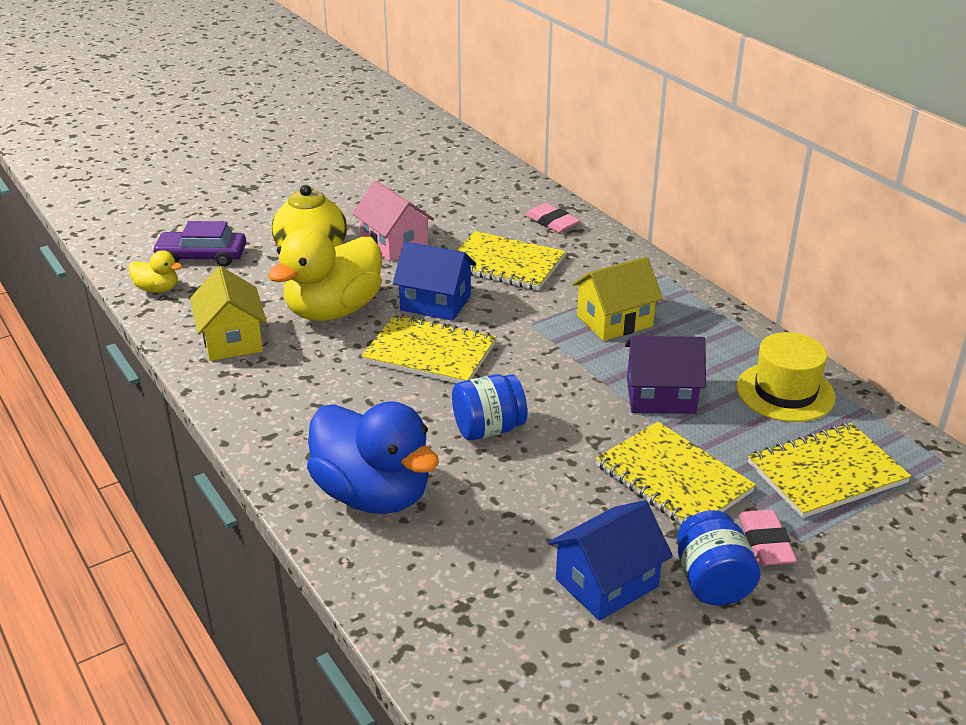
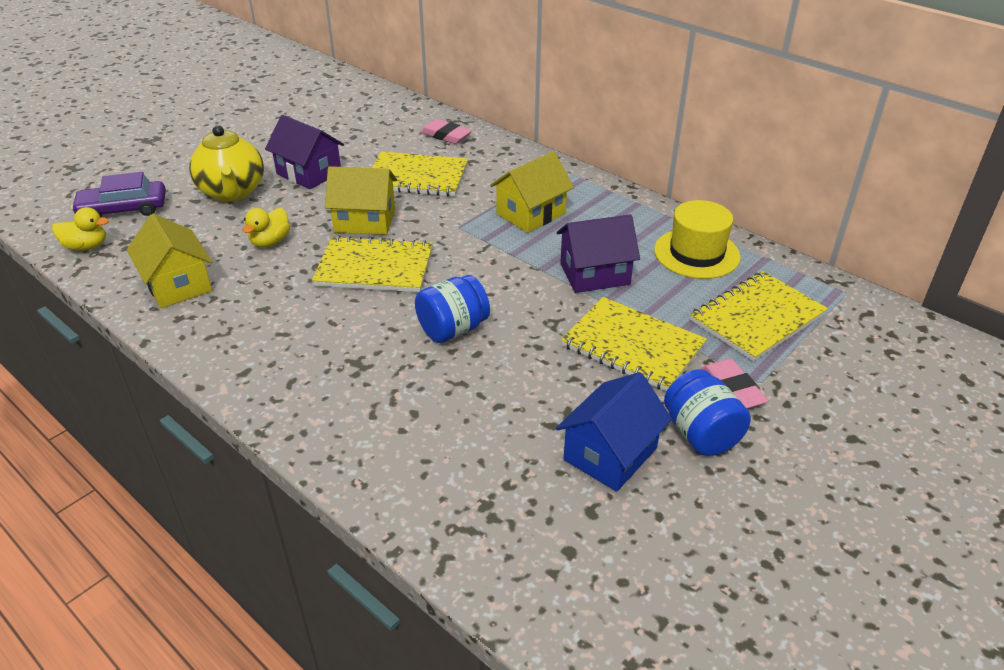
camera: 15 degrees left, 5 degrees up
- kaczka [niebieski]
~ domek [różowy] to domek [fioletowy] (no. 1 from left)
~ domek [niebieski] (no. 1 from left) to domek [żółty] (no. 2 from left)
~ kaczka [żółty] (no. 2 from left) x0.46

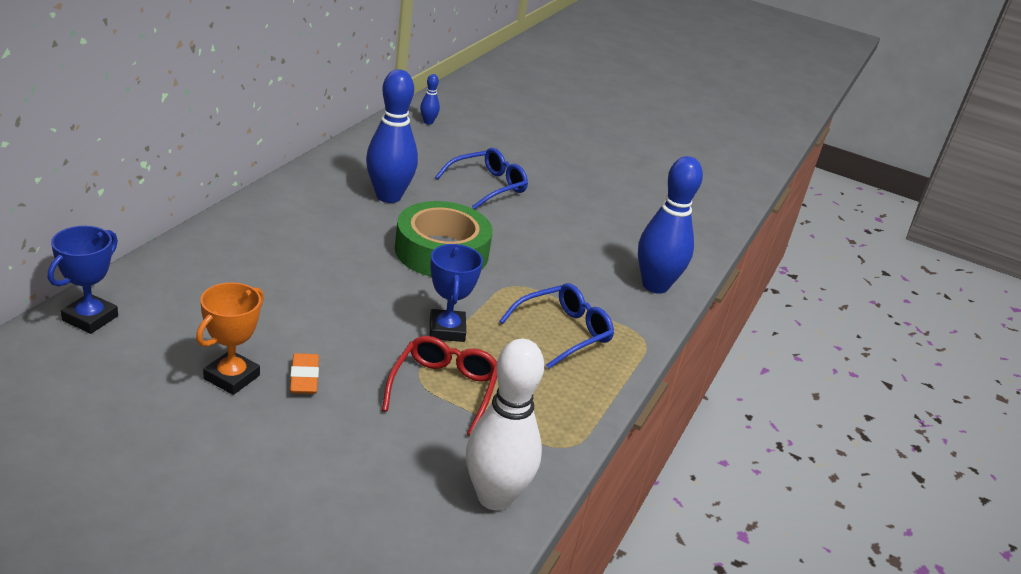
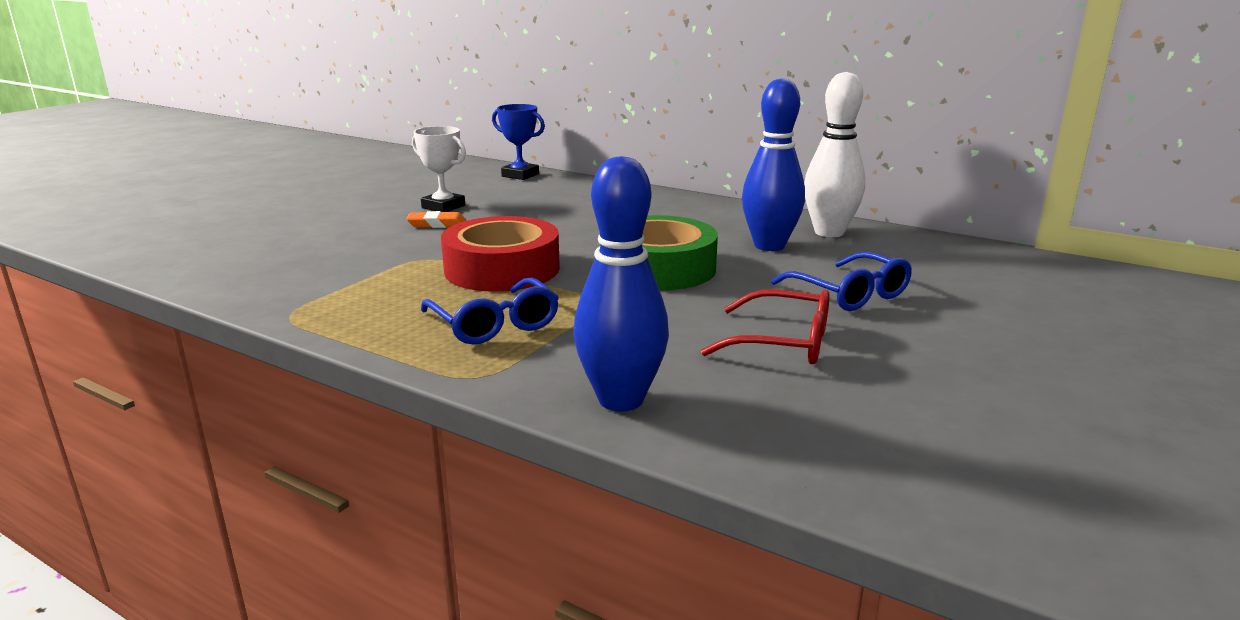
camera: 100 degrees right, 10 degrees down
- kręgiel [niebieski] (no. 2 from left)
~ okulary [czerwony]
~ kręgiel [biały]
~ puchar [niebieski] (no. 2 from left) to taśma klejąca [czerwony]
~ puchar [pomarańczowy] to puchar [biały]

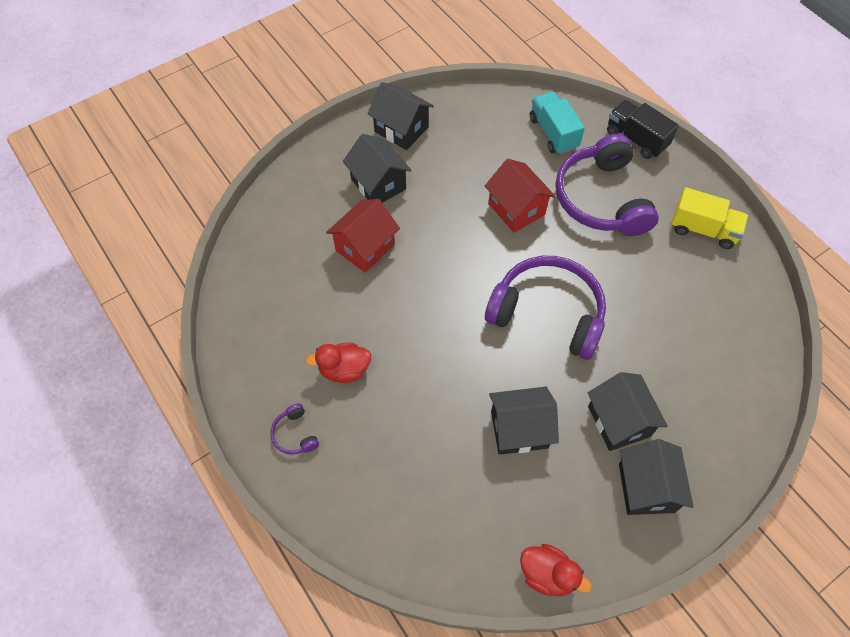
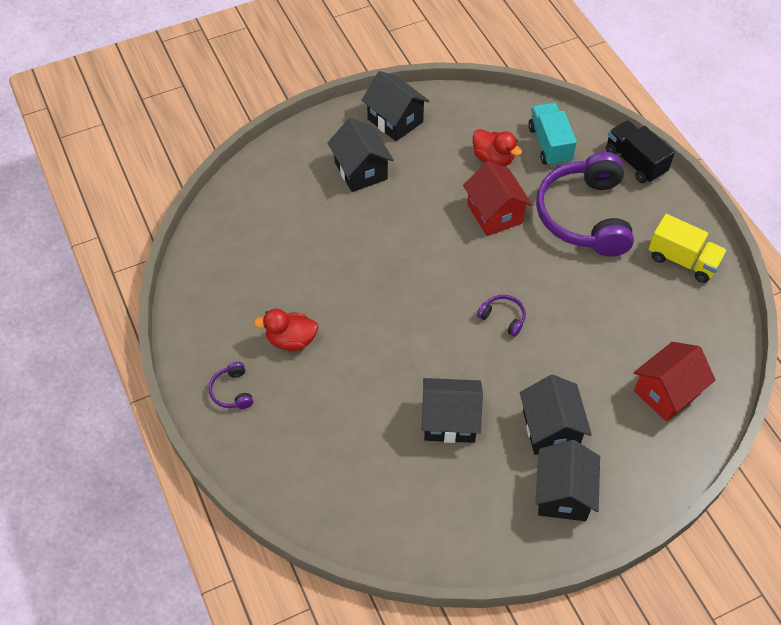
camera: 10 degrees right, 5 degrees down
~ domek [czerwony] (no. 1 from left in the first image) to domek [czerwony] (no. 2 from left)
~ kaczka [czerwony] (no. 2 from left)
~ słuchawki [fioletowy] (no. 2 from left) x0.40

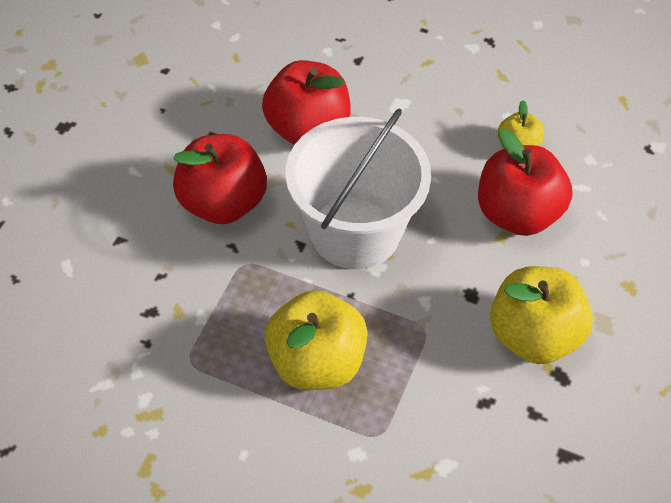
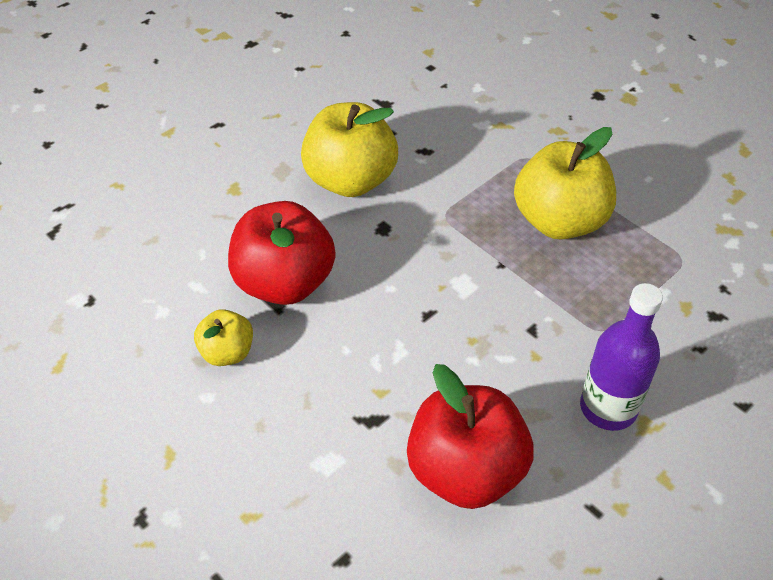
camera: 155 degrees left, 5 degrees down
- wiadro [biały]
~ jabłko [czerwony] (no. 1 from left) to butelka [fioletowy]

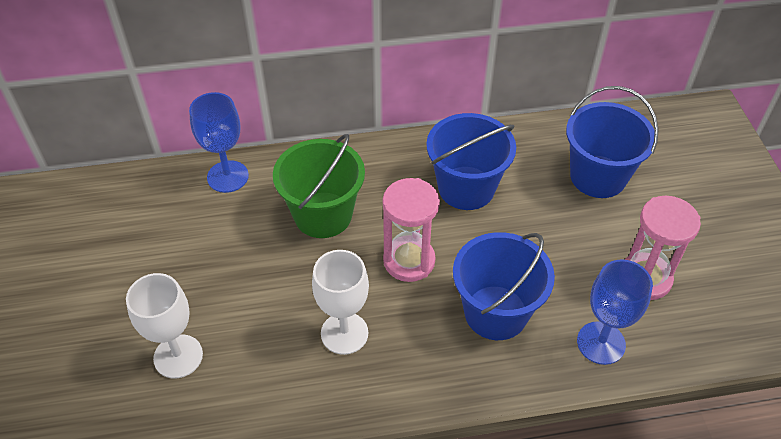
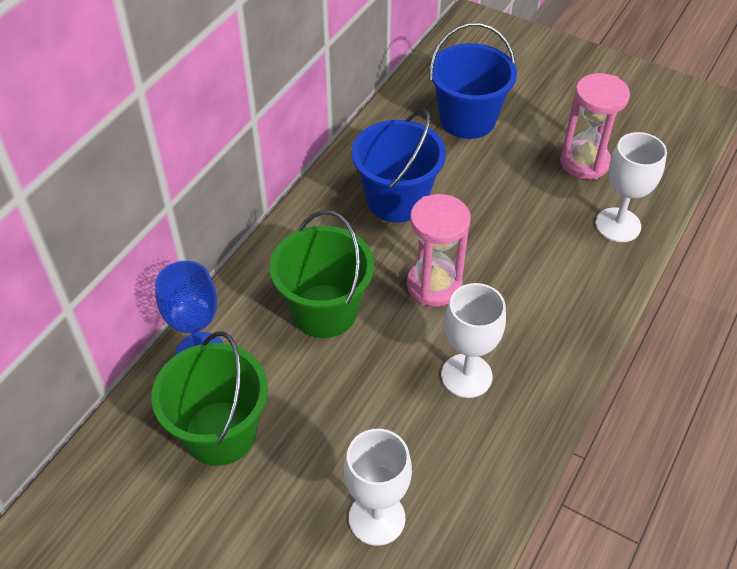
camera: 50 degrees left, 0 degrees up
- wiadro [niebieski] (no. 2 from left)
+ wiadro [zielony] (no. 1 from left)
~ kielich [niebieski] (no. 2 from left) to kielich [biały] (no. 3 from left)

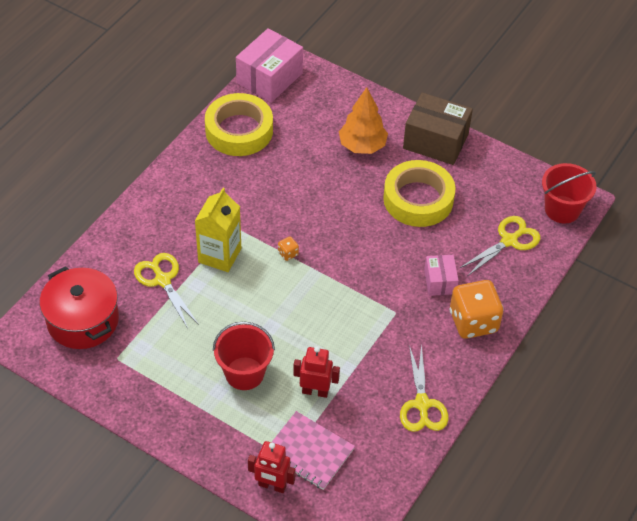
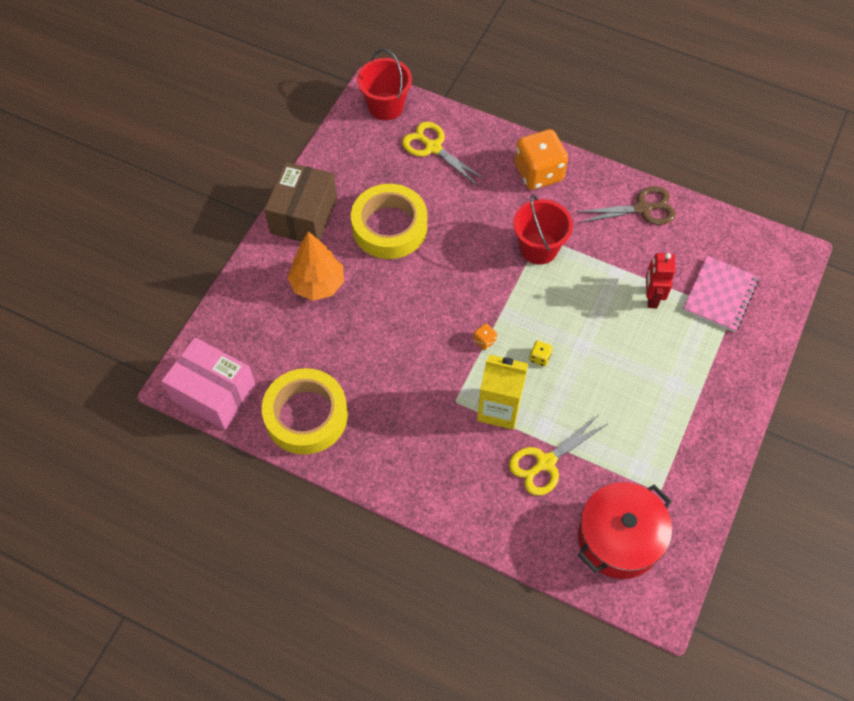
camera: 95 degrees left, 10 degrees up
- robot [czerwony] (no. 1 from left)
- pudełko [różowy] (no. 2 from left)
+ kostka do gry [żółty]
~ wiadro [czerwony] (no. 1 from left in the first image) to wiadro [czerwony] (no. 2 from left)
~ nożyczki [żółty] (no. 2 from left) to nożyczki [brązowy]

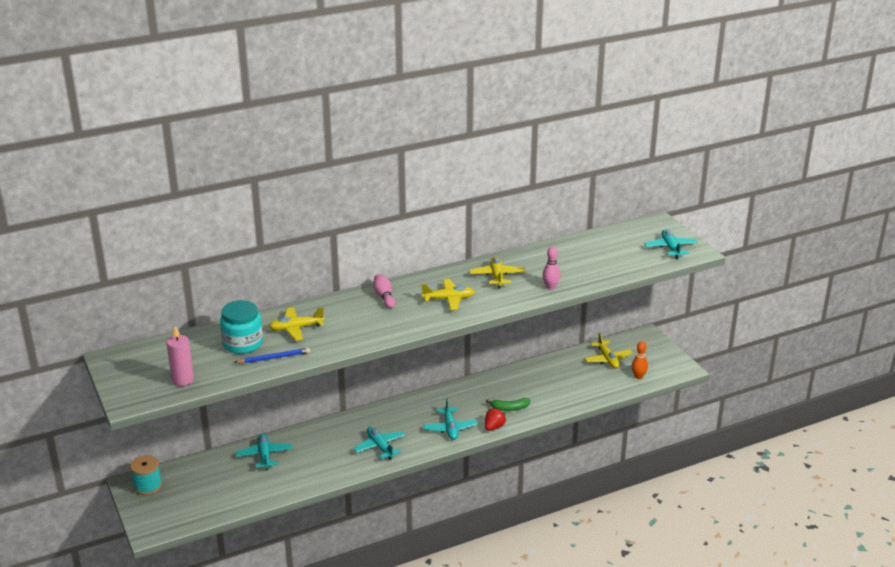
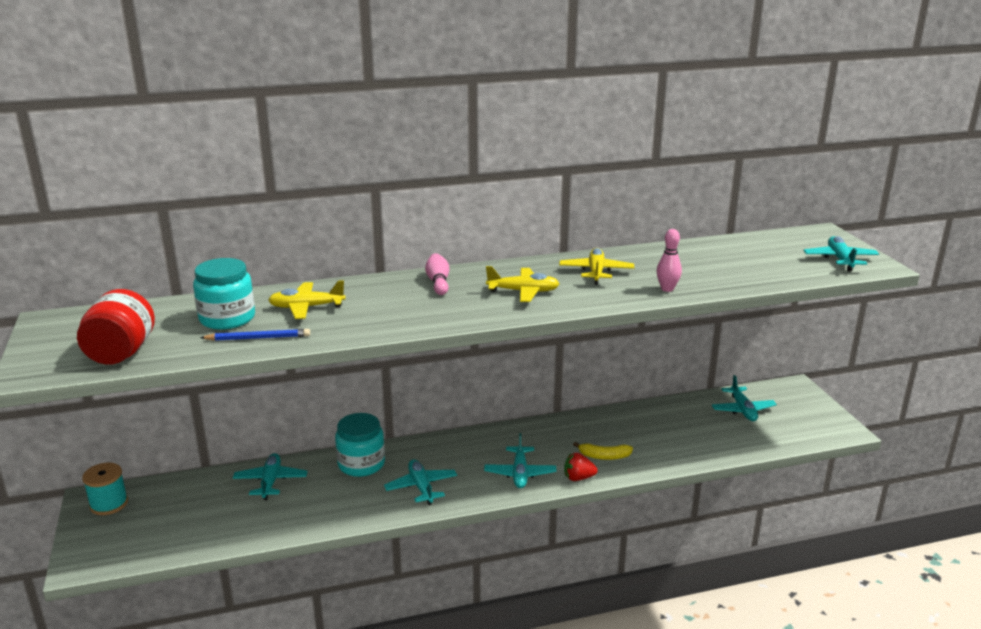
camera: 10 degrees right, 5 degrees down
- kręgiel [pomarańczowy]
+ słoik [turkusowy] (no. 2 from left)
~ świeca [różowy] to słoik [czerwony]
~ banan [zielony] to banan [żółty]
~ samolot [żółty] (no. 4 from left) to samolot [turkusowy] (no. 4 from left)
~ truskawka [czerwony] 135 degrees counterclockwise

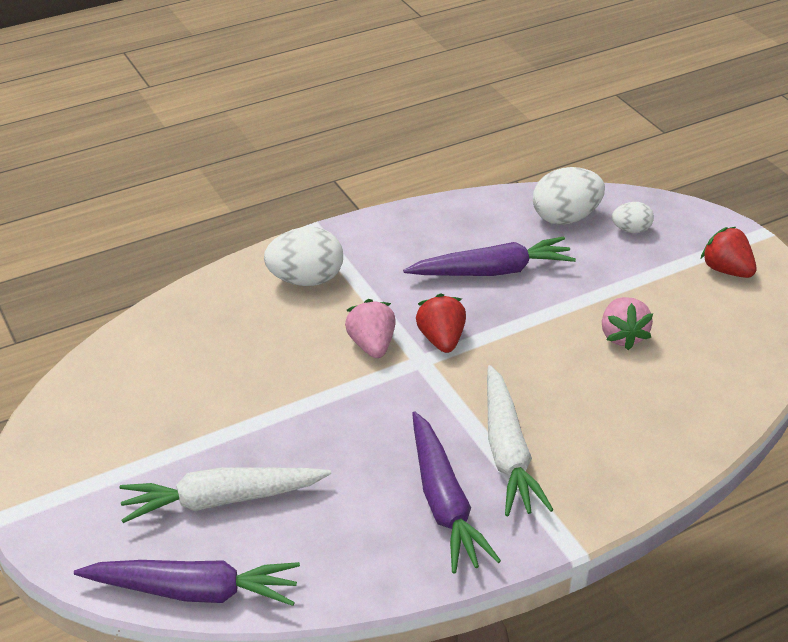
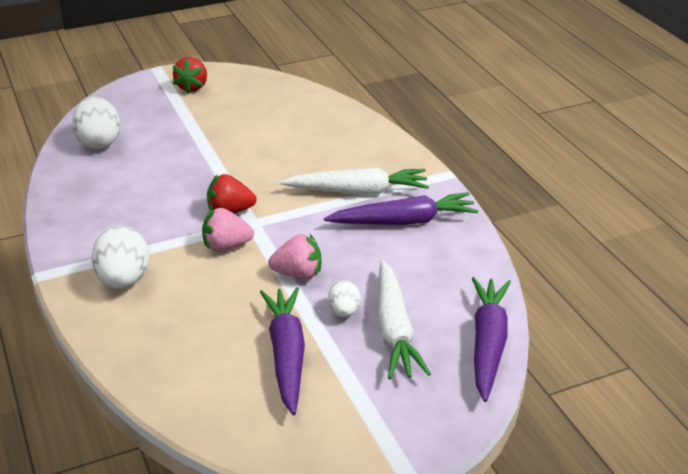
camera: 85 degrees left, 5 degrees down
~ marchewka [fioletowy] (no. 3 from left in the first image) to marchewka [fioletowy] (no. 1 from left)
~ truskawka [różowy] (no. 2 from left)
~ jajko [biały] (no. 3 from left)
~ truskawka [czerwony] (no. 2 from left in the first image) 45 degrees counterclockwise

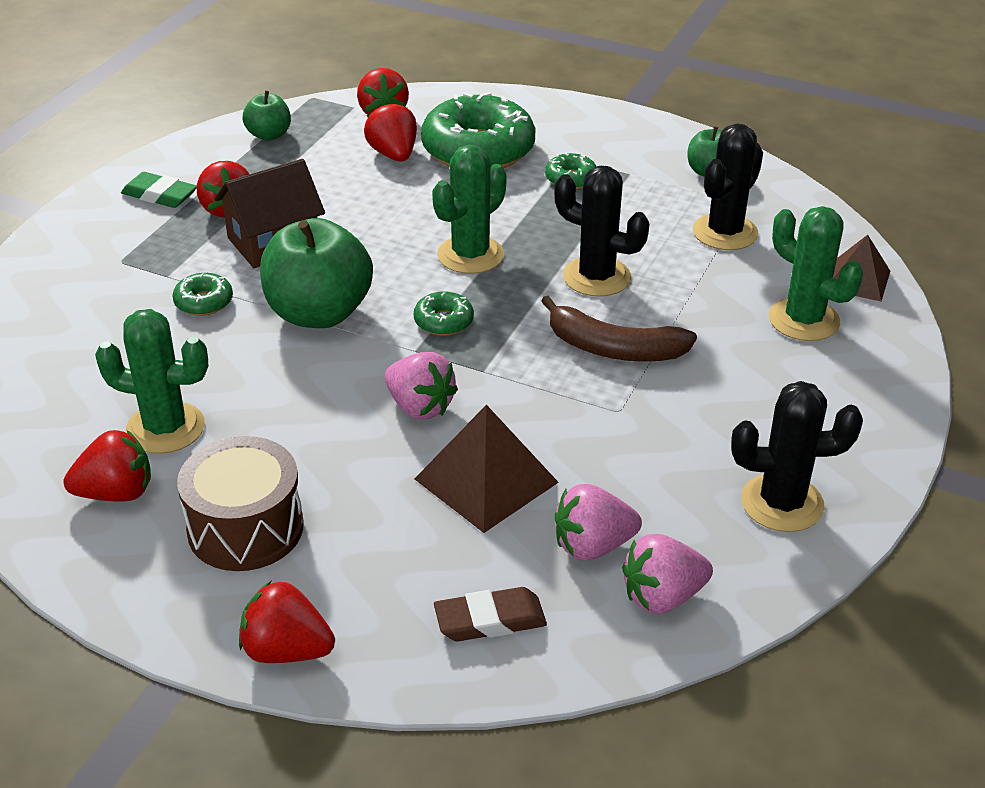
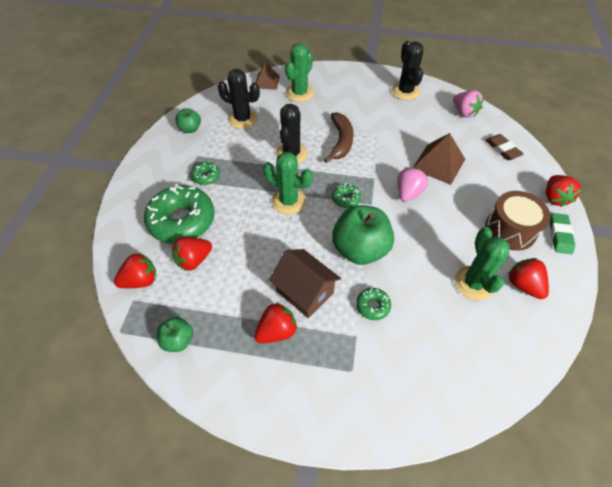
camera: 105 degrees left, 15 degrees up
- truskawka [różowy] (no. 2 from left)
~ gumka do mazania [zielony]

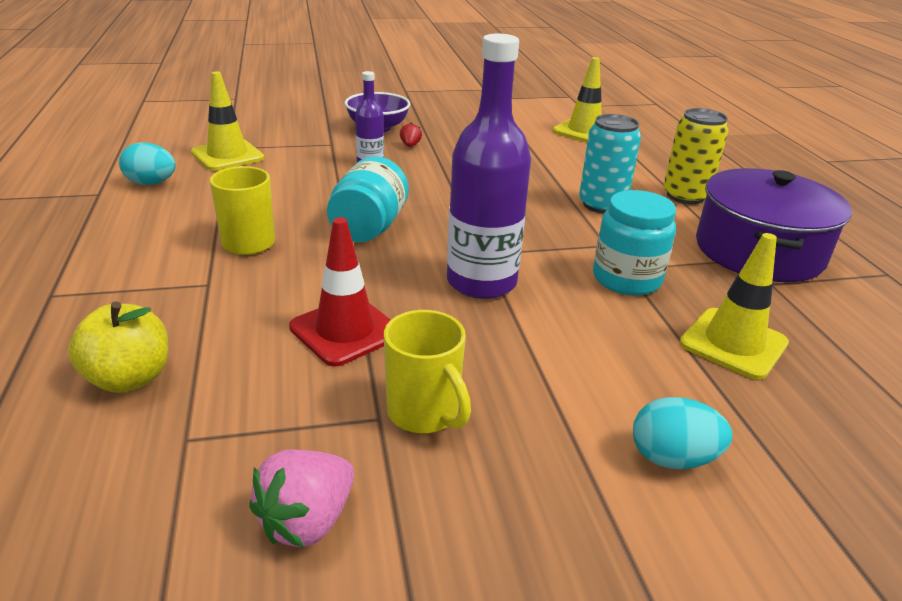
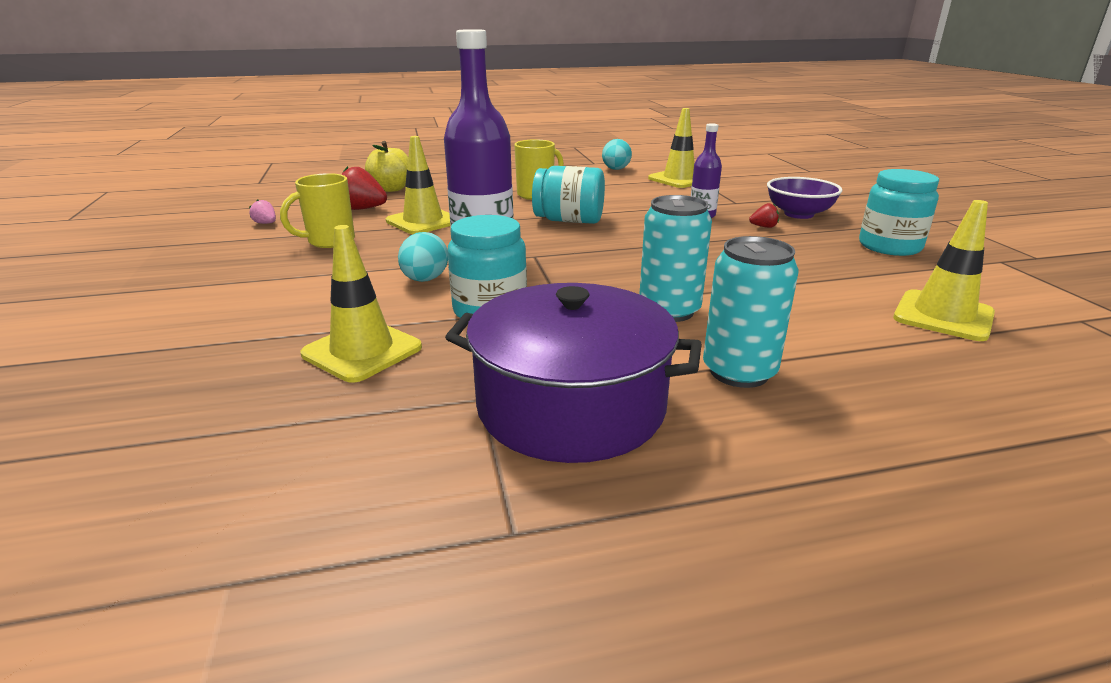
camera: 90 degrees right, 5 degrees down
+ truskawka [czerwony] (no. 1 from left)
+ słoik [turkusowy] (no. 3 from left)
~ jajko [turkusowy] (no. 2 from left in the first image) to jajko [turkusowy] (no. 1 from left)
~ pachołek [czerwony] to pachołek [żółty] (no. 2 from left)
~ puszka [żółty] to puszka [turkusowy] (no. 2 from left)
~ truskawka [różowy] x0.53

